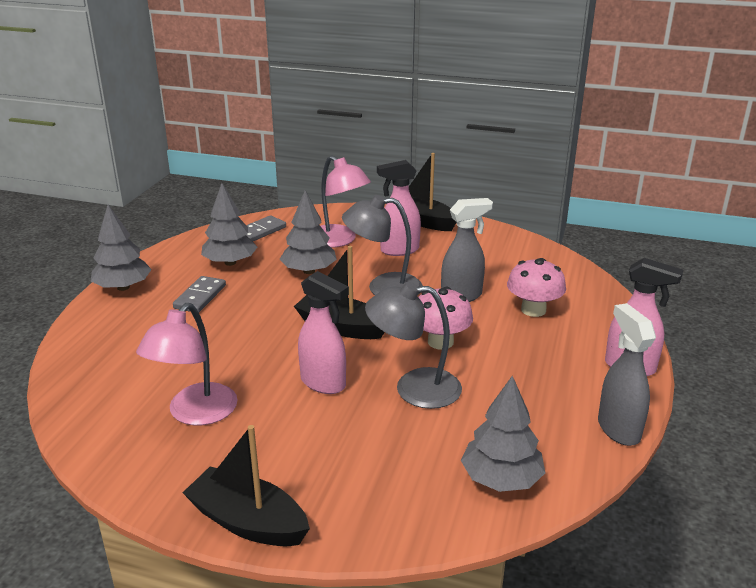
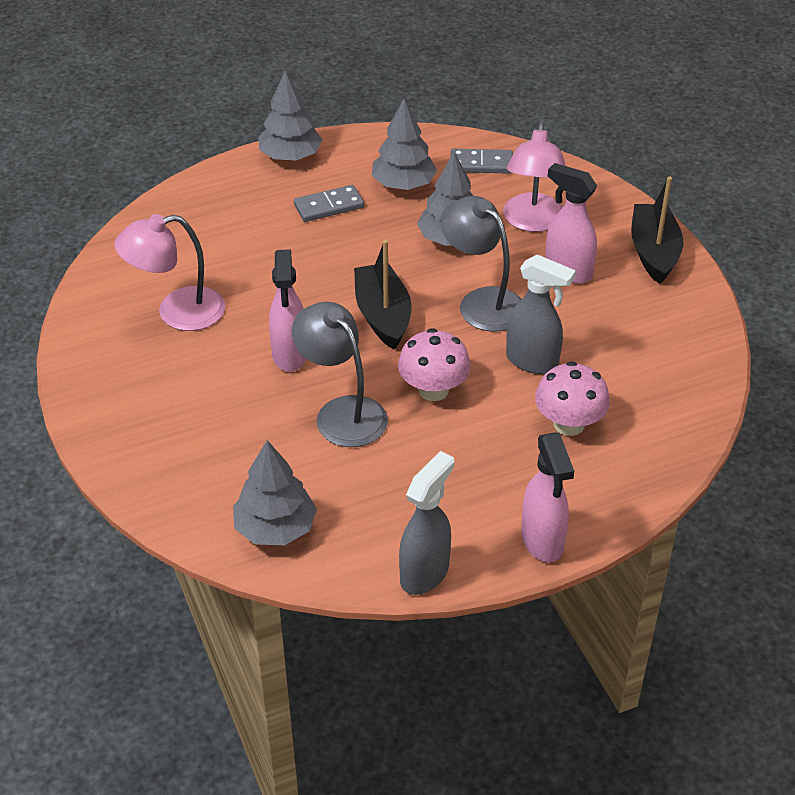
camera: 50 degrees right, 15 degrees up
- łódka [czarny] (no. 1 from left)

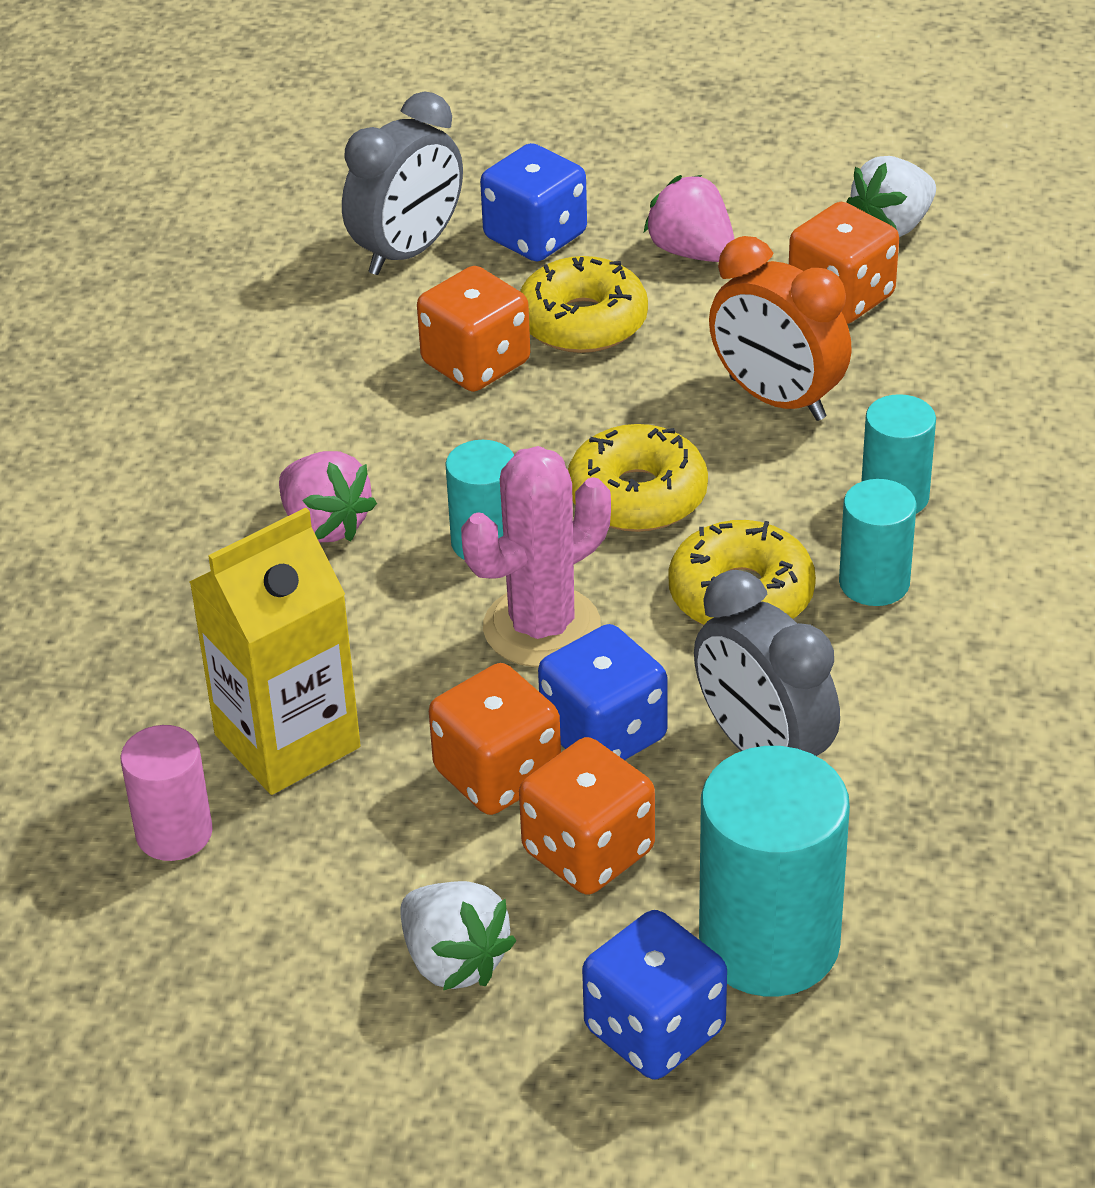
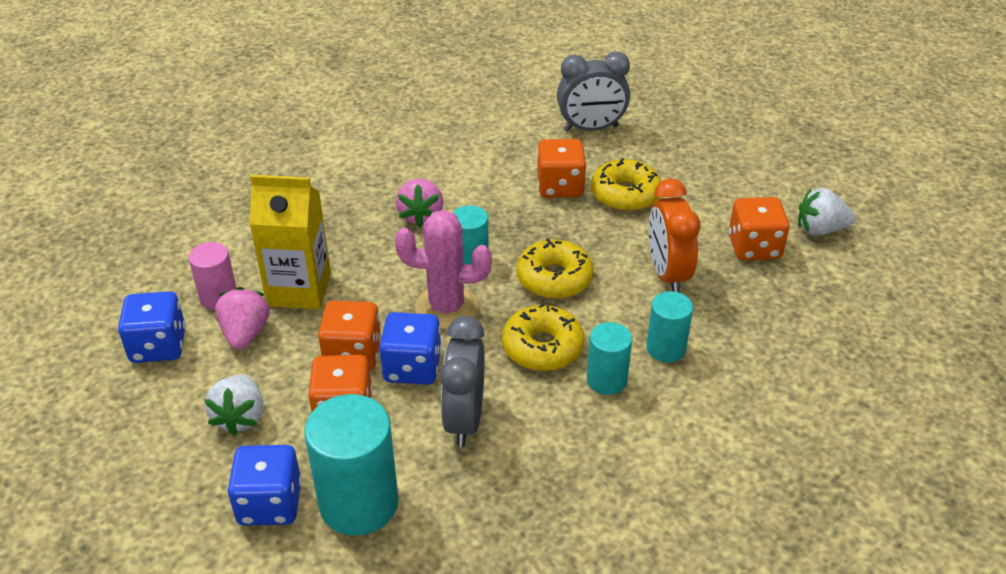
camera: 40 degrees right, 0 degrees up
~ kostka do gry [niebieski] (no. 1 from left)
~ truskawka [różowy] (no. 2 from left in the first image) to truskawka [różowy] (no. 1 from left)

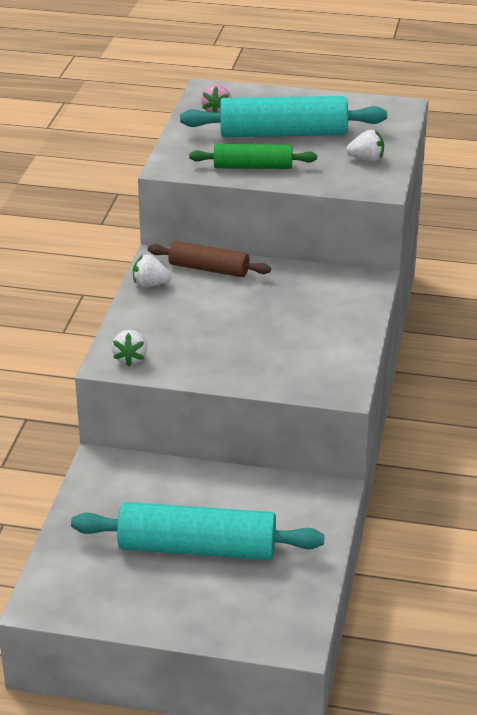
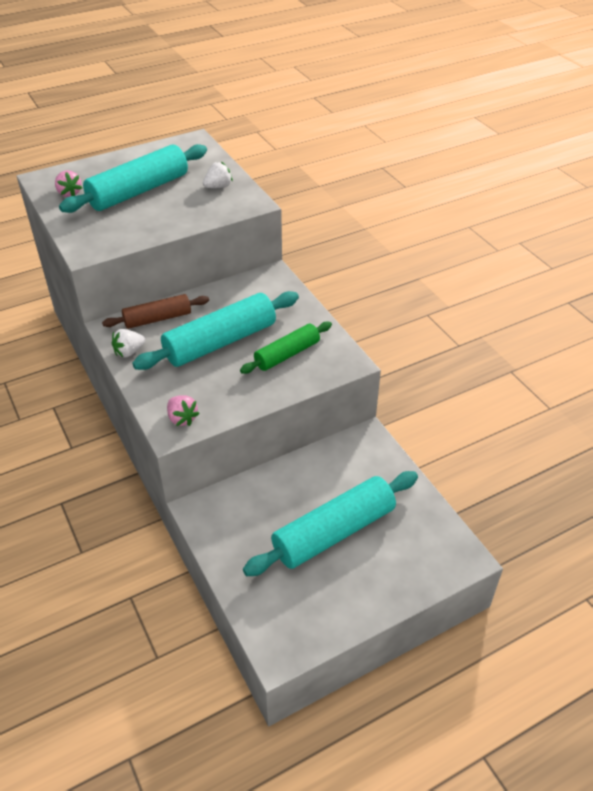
camera: 40 degrees left, 10 degrees up
+ wałek do ciasta [turkusowy] (no. 2 from left)
~ wałek do ciasta [zielony]
~ truskawka [biały] (no. 1 from left) to truskawka [różowy] (no. 2 from left)

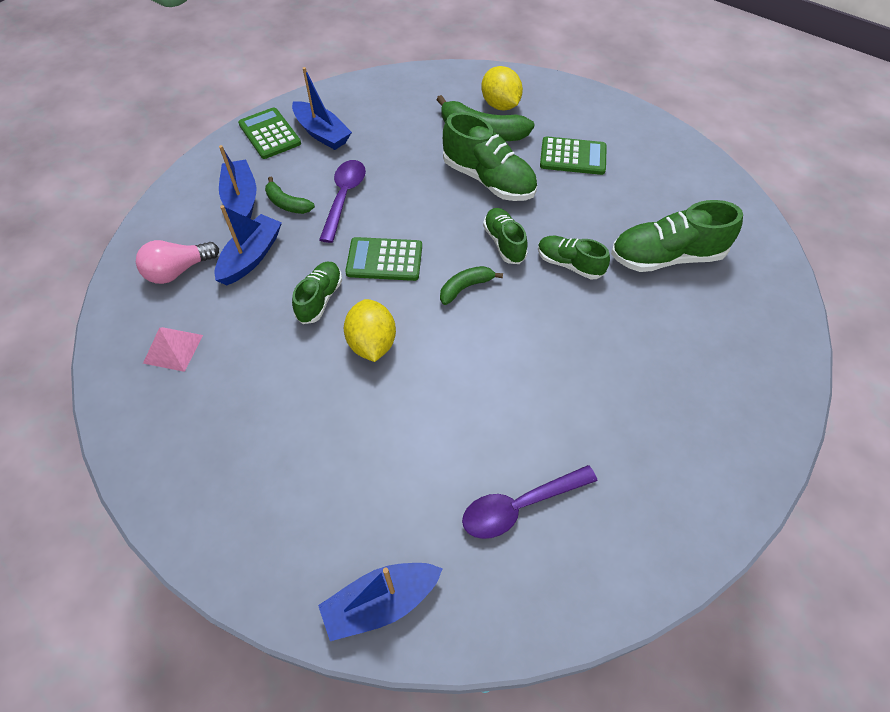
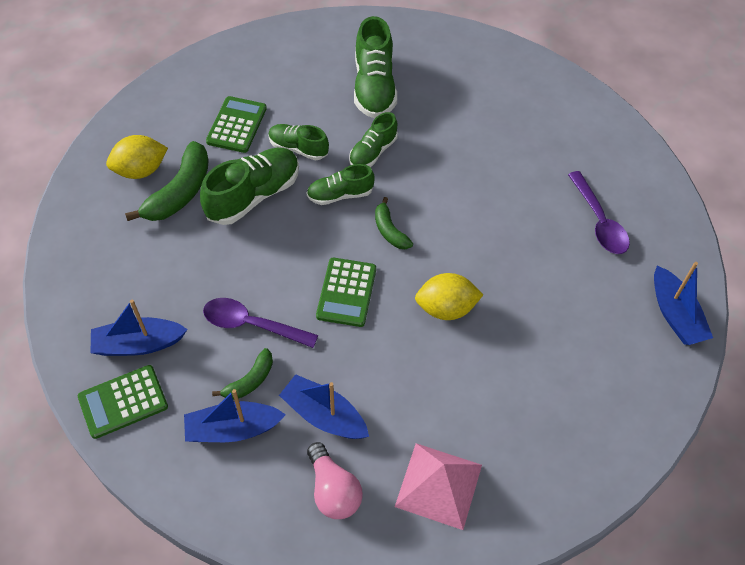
camera: 85 degrees left, 0 degrees up
~ but [zielony] (no. 1 from left in the first image) to but [zielony] (no. 2 from left)
~ łódka [niebieski] (no. 3 from left in the first image) 150 degrees counterclockwise
~ piramida [różowy] x1.54

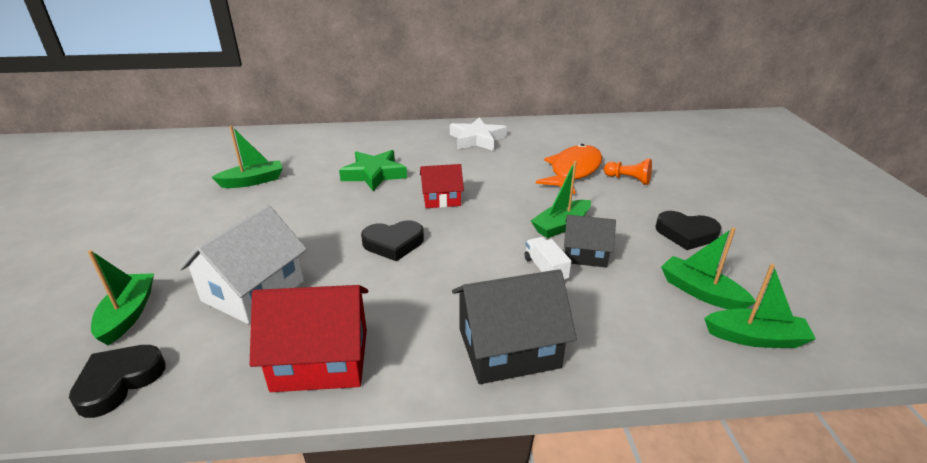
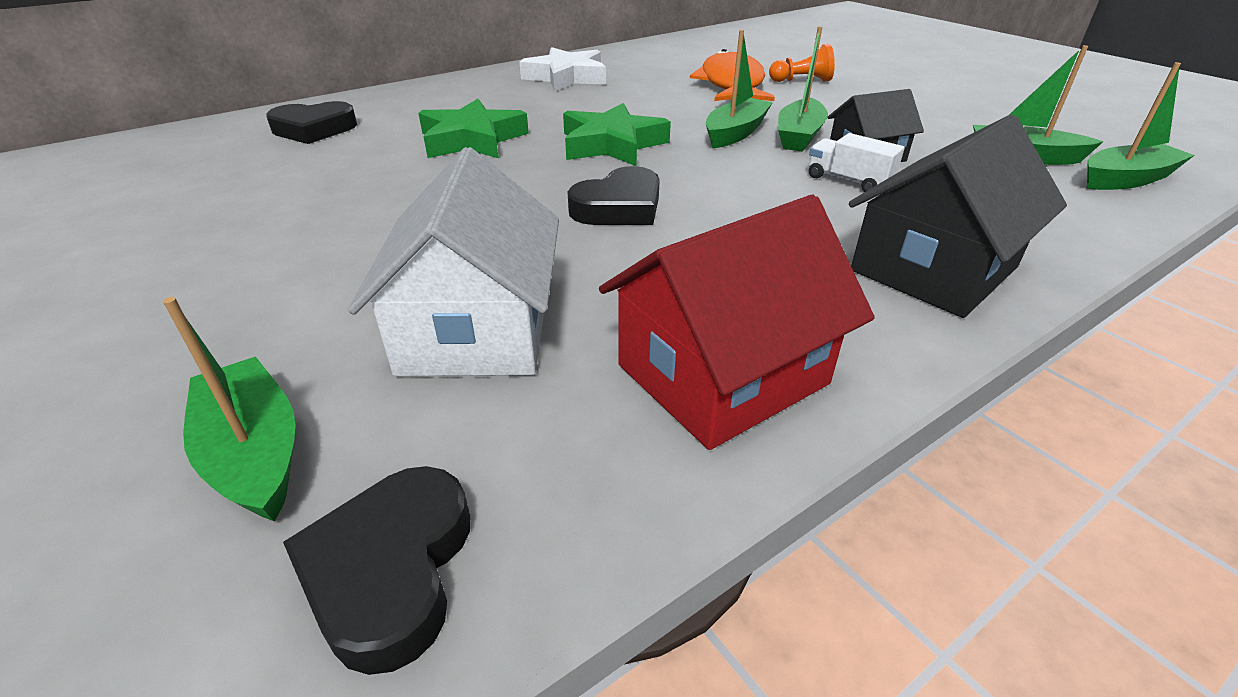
camera: 30 degrees left, 5 degrees up
~ łódka [zielony] (no. 2 from left)
~ serce [czarny] (no. 3 from left in the first image) to serce [czarny] (no. 1 from left)
~ domek [czerwony] (no. 2 from left) to gwiazda [zielony] (no. 2 from left)

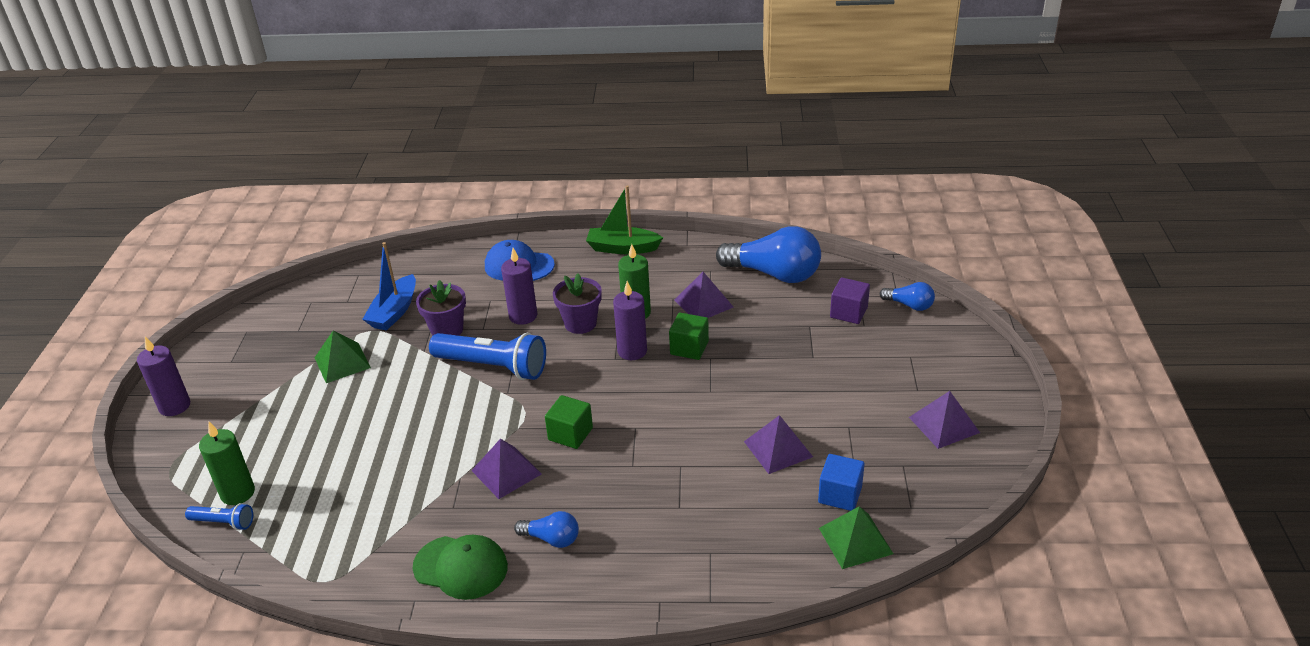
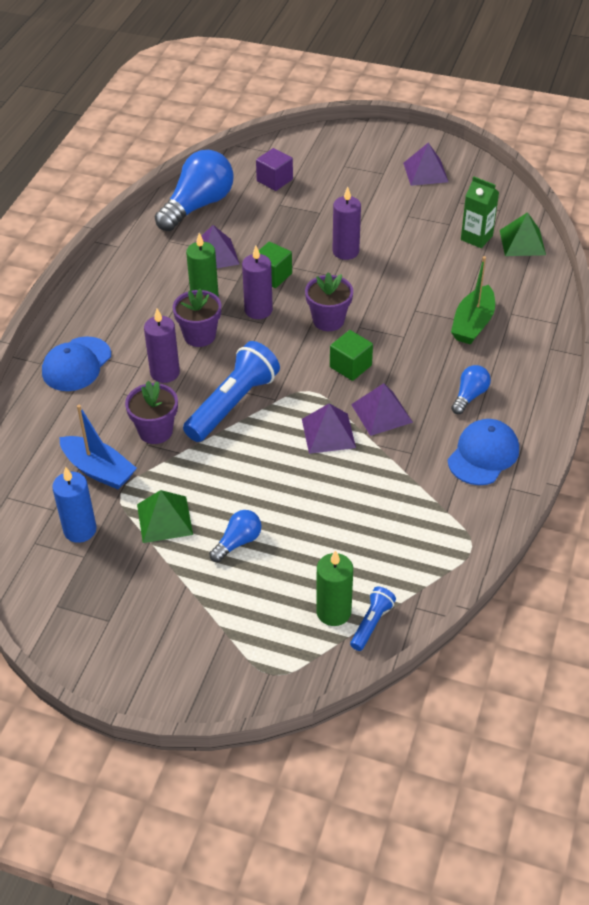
camera: 75 degrees left, 10 degrees up
+ świeca [niebieski]
+ doniczka [fioletowy] (no. 3 from left)
~ świeca [fioletowy] (no. 1 from left in the first image) to świeca [fioletowy] (no. 3 from left)
~ łódka [zielony]
~ piramida [fioletowy] (no. 3 from left in the first image) to piramida [fioletowy] (no. 2 from left)
~ żarówka [niebieski] (no. 3 from left in the first image) to żarówka [niebieski] (no. 2 from left)
~ sześcian [niebieski] to karton mleka [zielony]
~ czapka [zielony] to czapka [niebieski] (no. 2 from left)

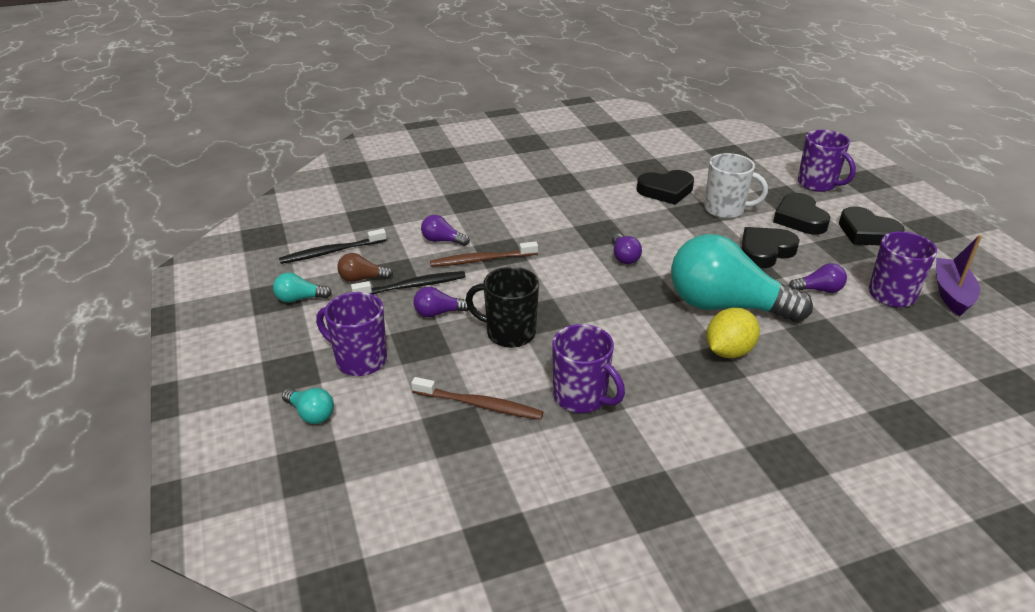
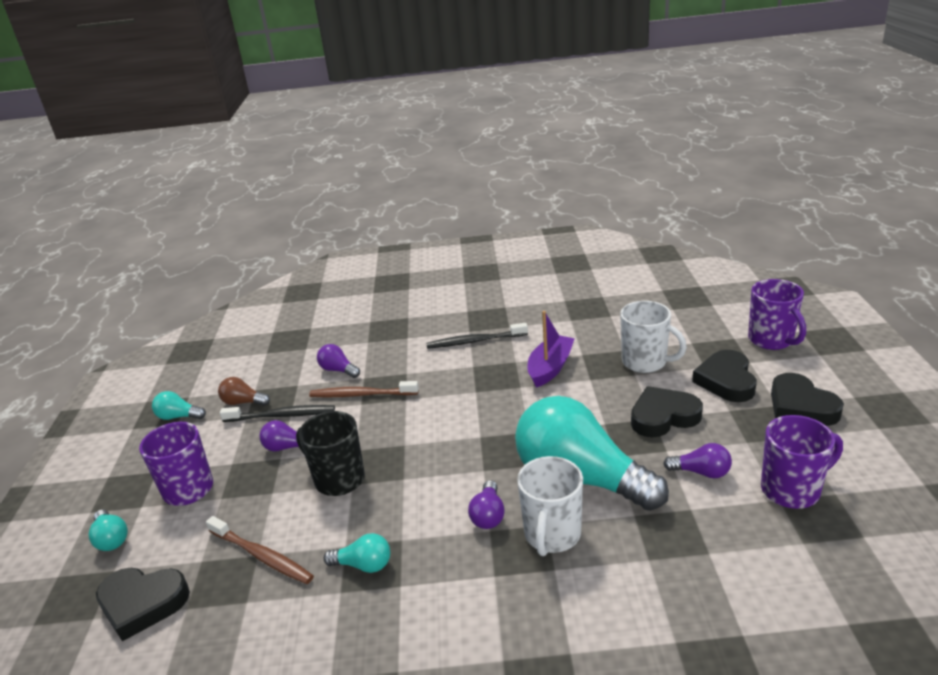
camera: 20 degrees right, 5 degrees down
~ szczoteczka do zębów [czarny] (no. 1 from left in the first image) to szczoteczka do zębów [czarny] (no. 2 from left)
~ żarówka [fioletowy] (no. 3 from left)
~ serce [czarny] (no. 1 from left)
~ łódka [fioletowy]
~ kubek [fioletowy] (no. 2 from left) to żarówka [turkusowy] (no. 3 from left)
~ cytryna [żółty] to kubek [biały] (no. 1 from left)

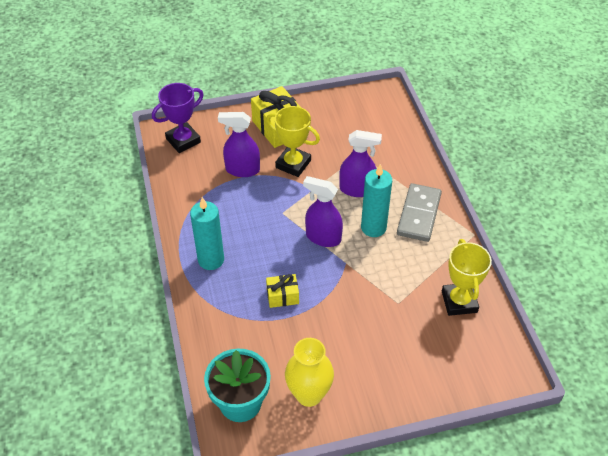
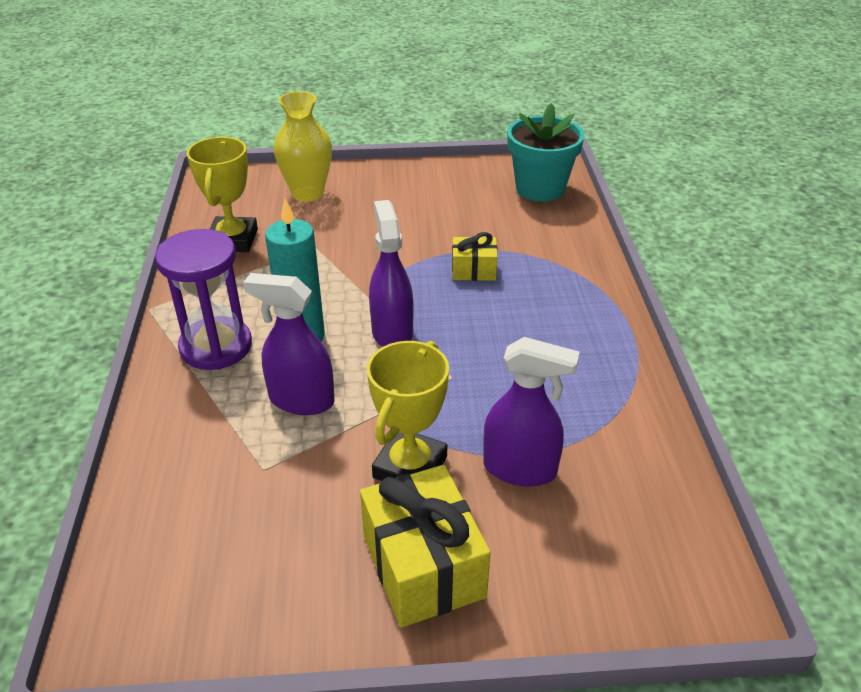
camera: 170 degrees left, 10 degrees down
- puchar [fioletowy]
- świeca [turkusowy] (no. 1 from left)
~ wazon [żółty]
~ kostka domina [szary] to klepsydra [fioletowy]
~ puchar [żółty] (no. 1 from left in the first image) 75 degrees clockwise
~ spryskiwacz [fioletowy] (no. 2 from left) 135 degrees counterclockwise

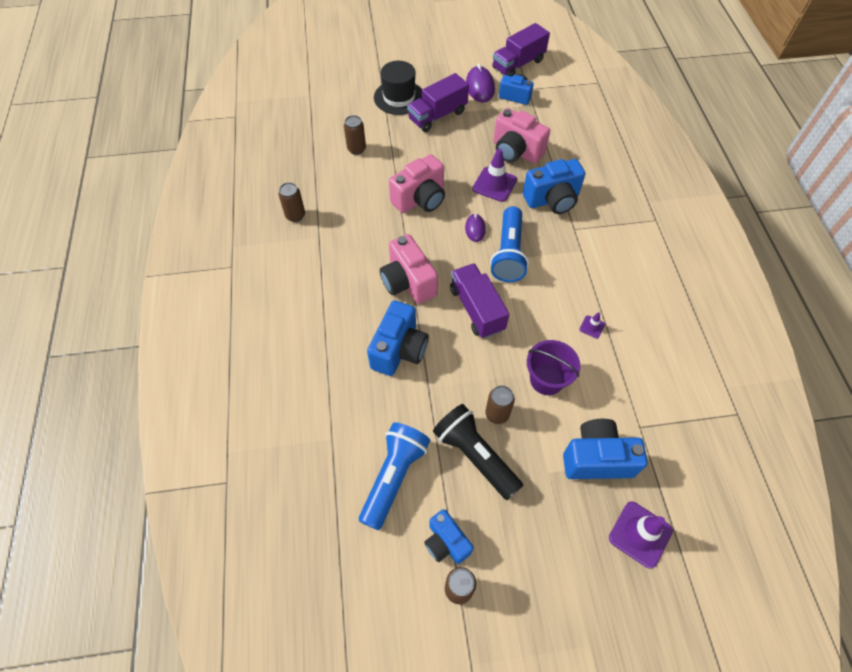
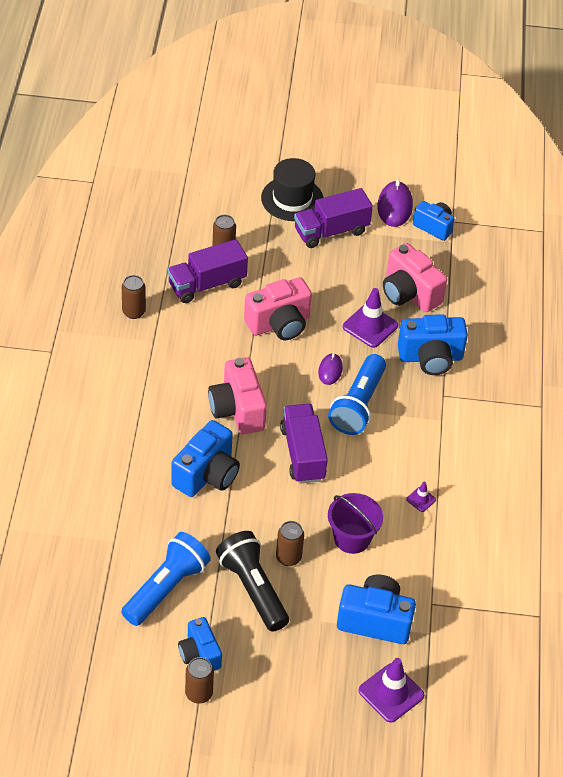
camera: 10 degrees right, 10 degrees down
~ ciężarówka [fioletowy] (no. 3 from left in the first image) to ciężarówka [fioletowy] (no. 1 from left)

